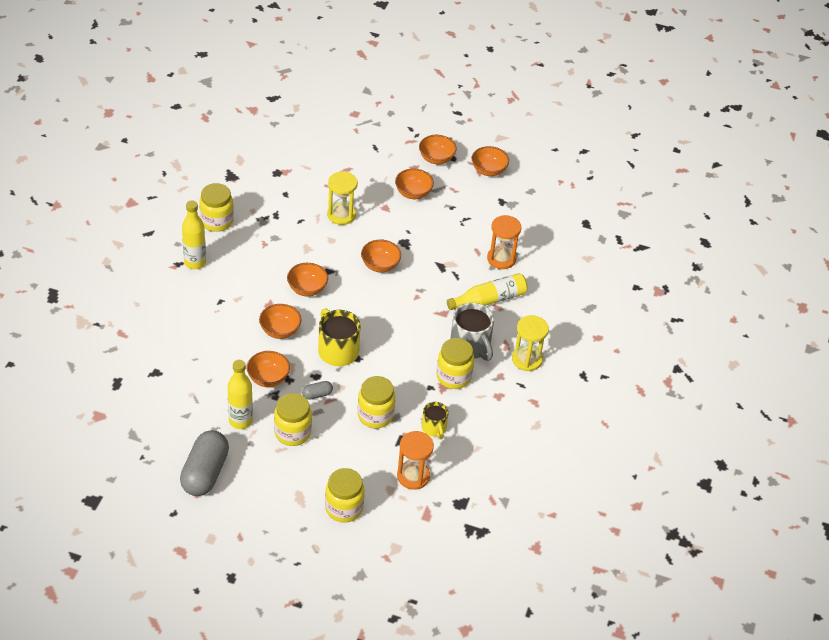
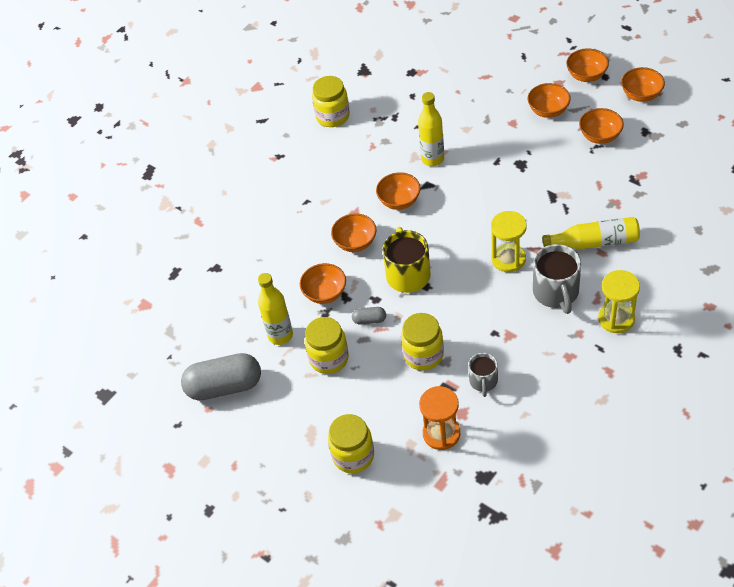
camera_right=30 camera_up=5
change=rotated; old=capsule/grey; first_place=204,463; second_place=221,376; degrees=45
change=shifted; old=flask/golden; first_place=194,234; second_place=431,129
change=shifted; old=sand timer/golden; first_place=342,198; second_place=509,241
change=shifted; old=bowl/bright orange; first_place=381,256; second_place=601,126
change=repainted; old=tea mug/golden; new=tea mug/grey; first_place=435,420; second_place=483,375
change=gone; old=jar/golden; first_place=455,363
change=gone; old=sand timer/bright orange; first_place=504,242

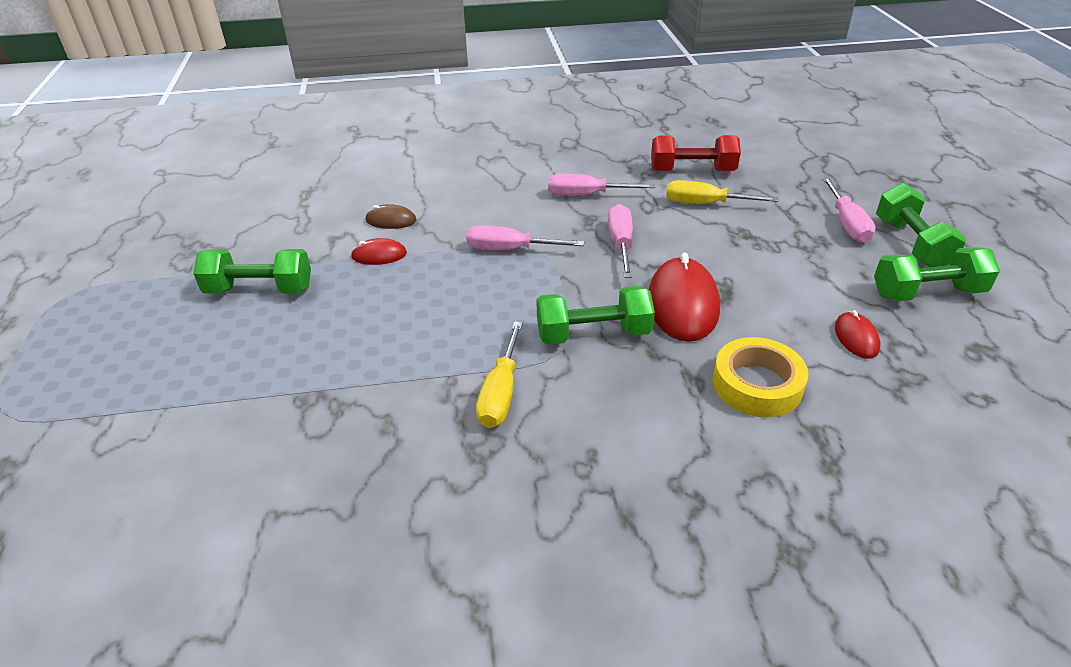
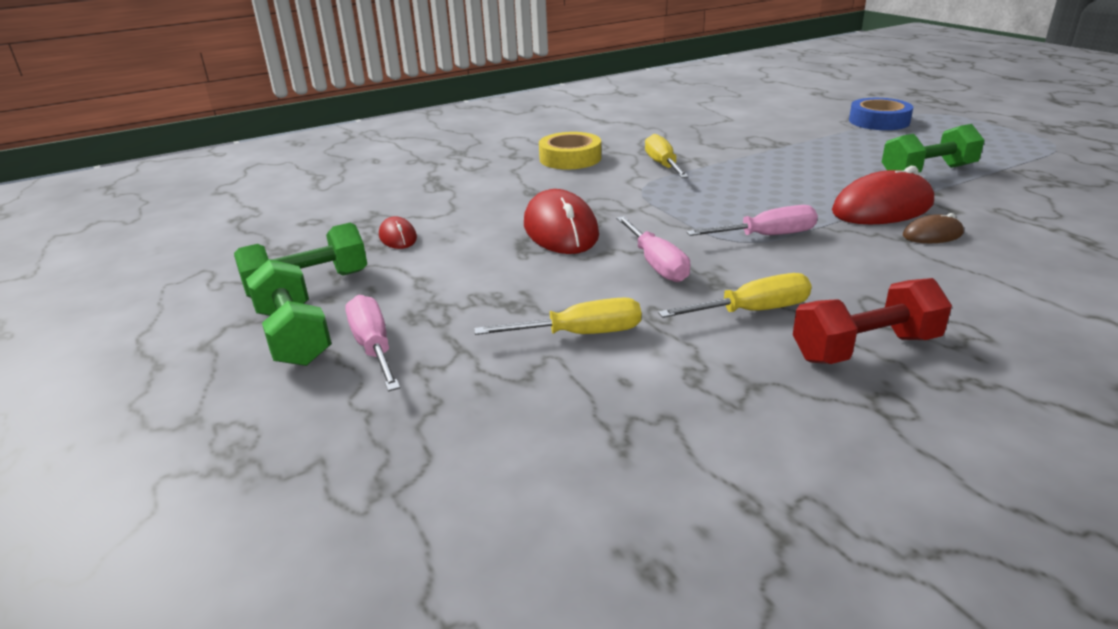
camera_right=160 camera_up=-10
change=scaled; old=computer mouse/scarlet; first_place=379,251; second_place=883,195; factor=1.97
change=gone; old=free weight/leaf-green; first_place=596,315
change=repainted; old=screwdriver/pink; new=screwdriver/golden; first_place=601,184; second_place=735,295
change=shifted; old=free weight/scarlet; first_place=696,153; second_place=872,321
change=shifted; old=tape/golden; first_place=760,377; second_place=570,150
change=new; new=tape/blue; second_place=881,114

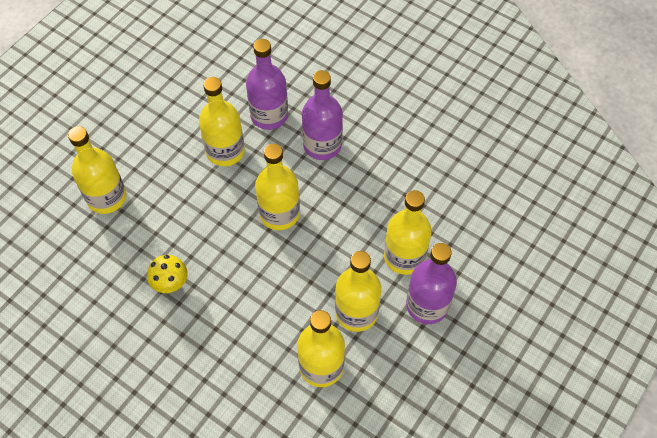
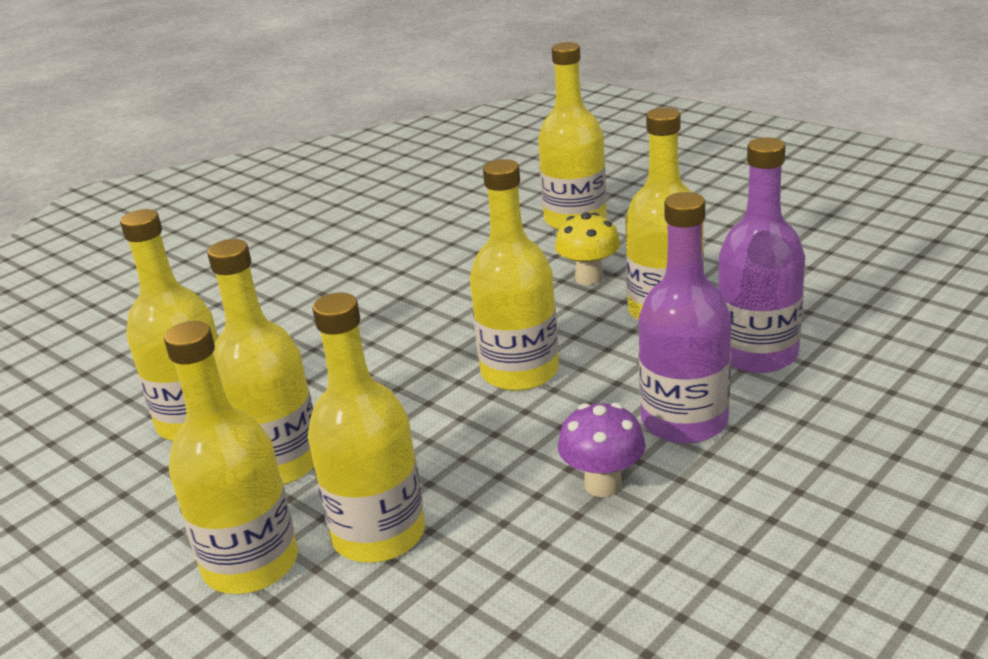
camera_right=100 camera_up=-30
change=shifted; old=fungus/golden; first_place=167,274; second_place=587,248
change=repainted; old=flask/royal purple; new=flask/golden; first_place=431,283; second_place=231,457
change=new; new=fungus/royal purple; second_place=602,450

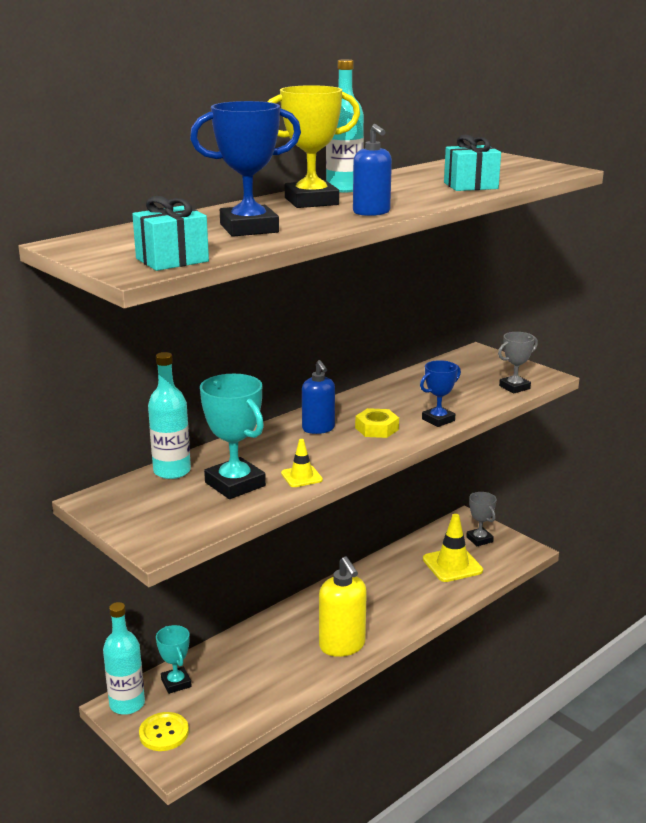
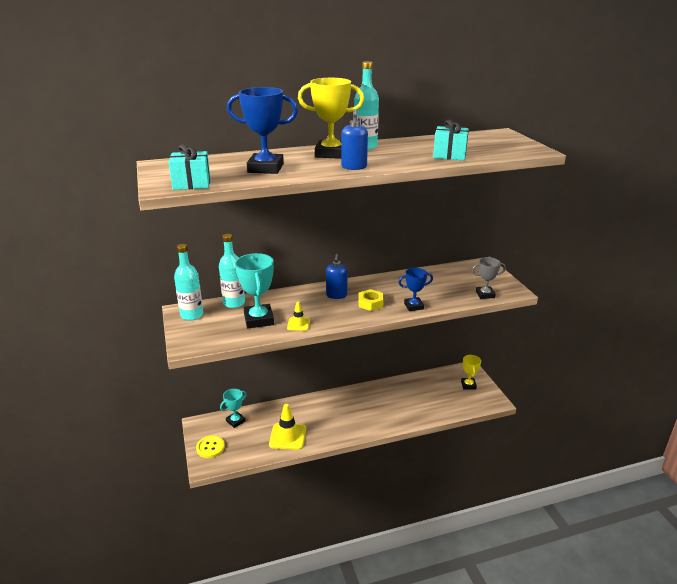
camera_right=25 camera_up=5
change=shifted; old=flask/aqua; first_place=124,658; second_place=188,282
change=rotated; old=award cup/aqua; first_place=174,659; second_place=233,408; degrees=45
change=gone; old=pump bottle/golden; first_place=343,607
change=shifted; old=safety cone/golden; first_place=453,548; second_place=287,427
change=repainted; old=award cup/grey; new=award cup/golden; first_place=481,519; second_place=471,372

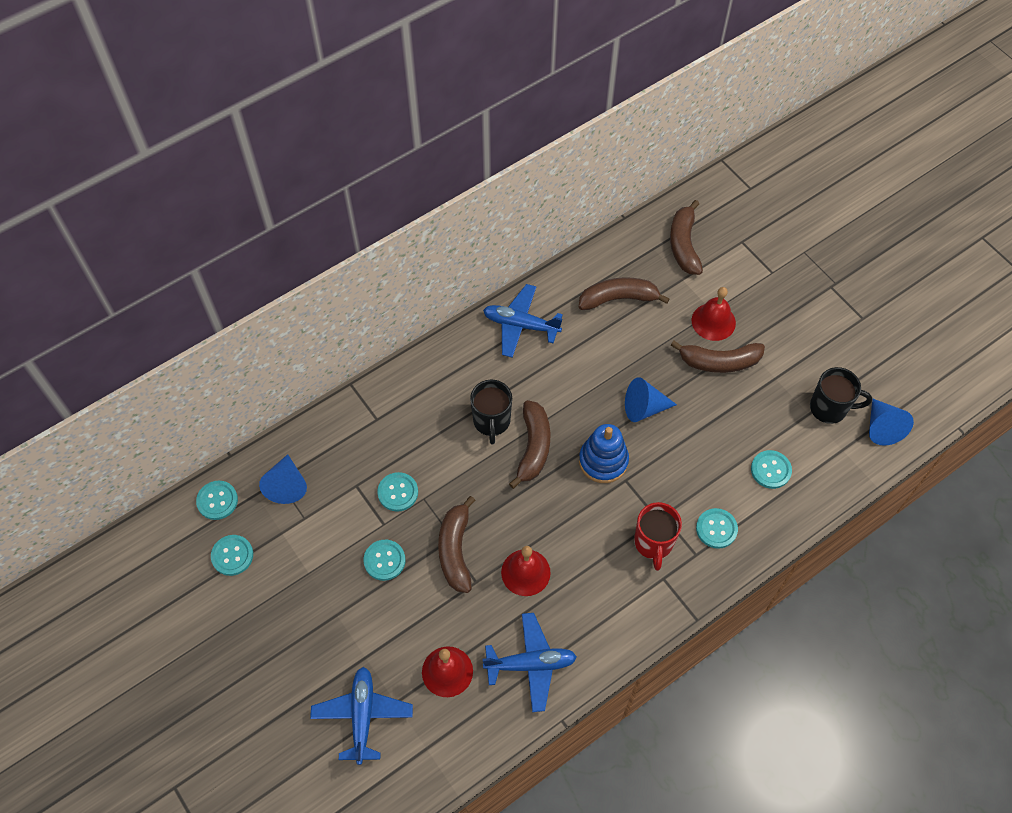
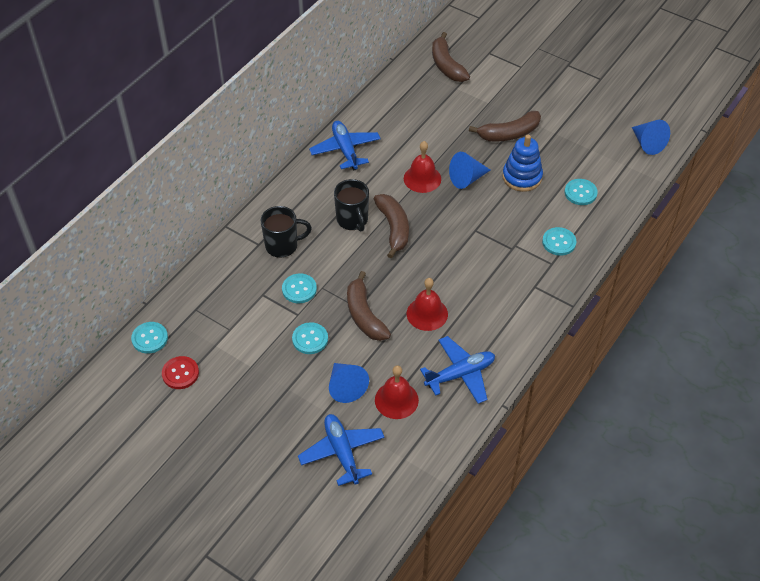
camera_right=-20 camera_up=-10
change=repainted; old=shirt button/aqua; new=shirt button/scarlet; first_place=232,555; second_place=180,372
change=shifted; old=cone/blue; first_place=283,479; second_place=349,383
change=rotated; old=aeroplane/blue; first_place=523,321; second_place=345,146; degrees=75
change=gone; old=banana fruit/dark brown; first_place=624,293
change=shifted; old=stacking toy/blue; first_place=604,453; second_place=522,163
change=gone; old=tea mug/scarlet; first_place=658,536
change=shifted; old=school bell/scarlet; first_place=714,314; second_place=422,167
change=shifted; old=tea mug/jet-black; first_place=841,395; second_place=286,232

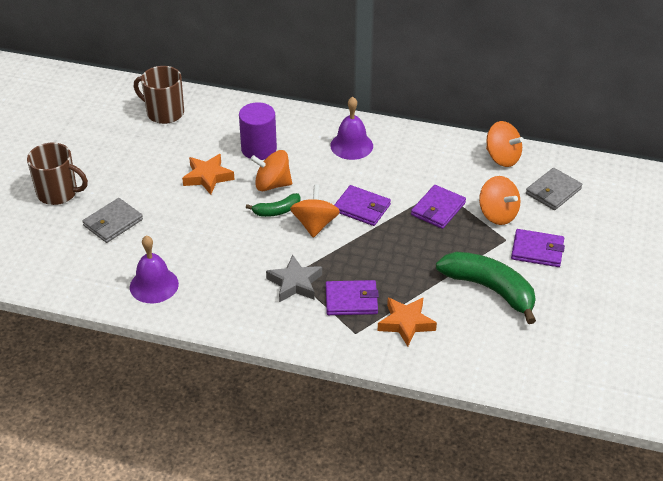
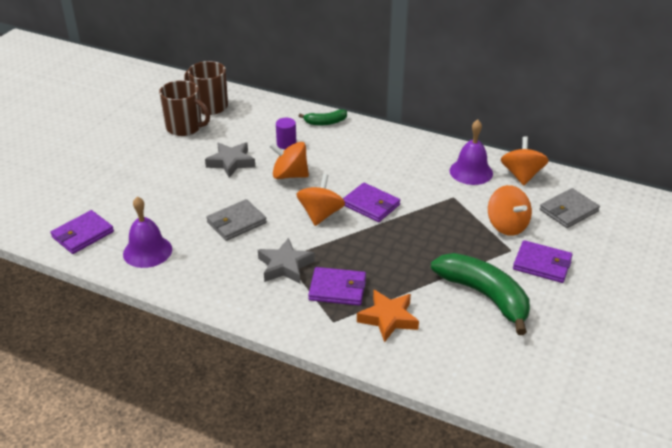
camera_right=10 camera_up=-5
change=shifted; old=tea mug/dark brown; first_place=57,174; second_place=184,108
change=shifted; old=billfold/grey; first_place=112,220; second_place=236,220
change=repainted; old=star shape/bright orange; new=star shape/grey; first_place=208,174; second_place=230,160
change=scaled; old=cylinder/royal purple; first_place=258,131; second_place=286,133; factor=0.58
change=shifted; old=banana fruit/leaf-green; first_place=273,205; second_place=323,117
change=shifted; old=school bell/royal purple; first_place=351,128; second_place=471,152
change=shifted; old=billfold/royal purple; first_place=438,207; second_place=82,232
change=rotated; old=spinning top/bright orange; first_place=505,144; second_place=525,161; degrees=-135

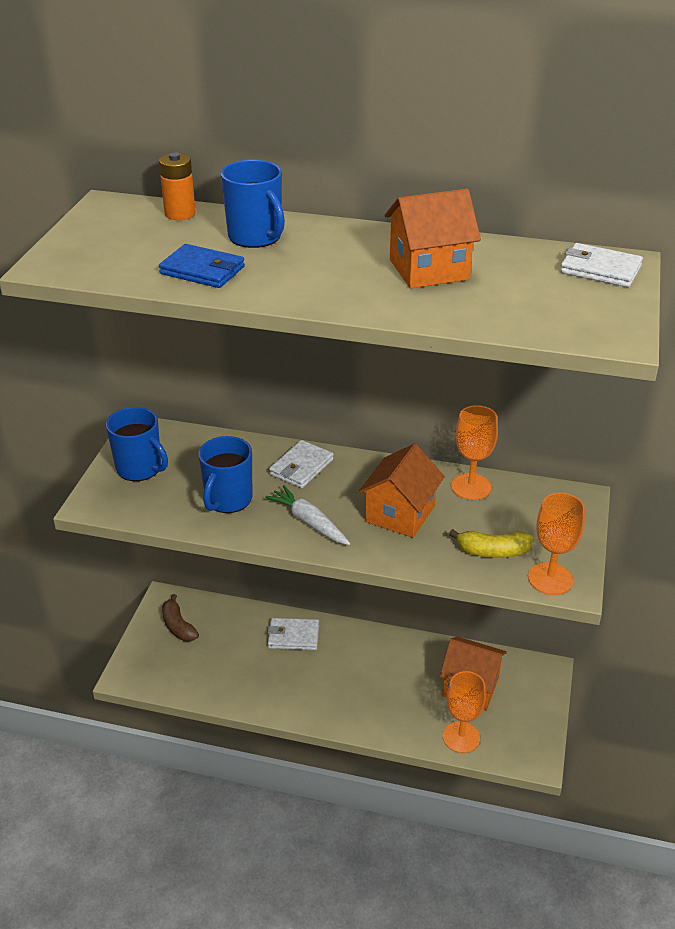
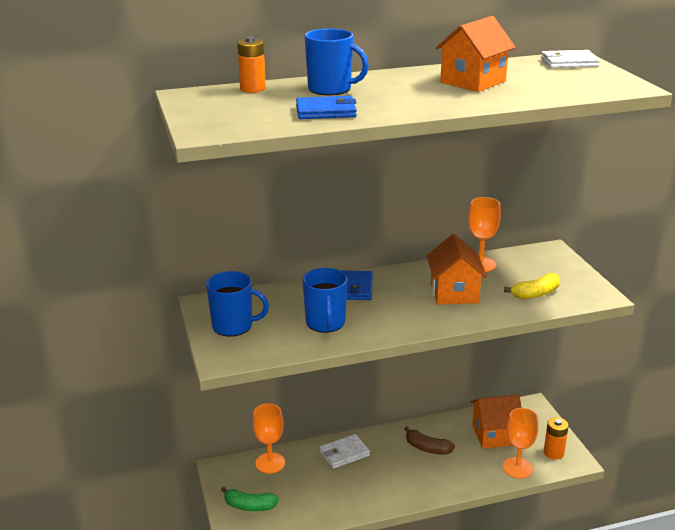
camera_right=-30 camera_up=-10
change=shifted; old=banana fruit/dark brown; first_place=180,618; second_place=429,441
change=gone; old=carrot/snow-white; first_place=307,515
change=repainted; old=billfold/snow-white; new=billfold/blue; first_place=301,464; second_place=357,285
change=shifted; old=goblet/bright orange; first_place=556,544; second_place=269,438
change=new; new=banana fruit/leaf-green; second_place=250,499
change=new; new=power cell/bright orange; second_place=556,438

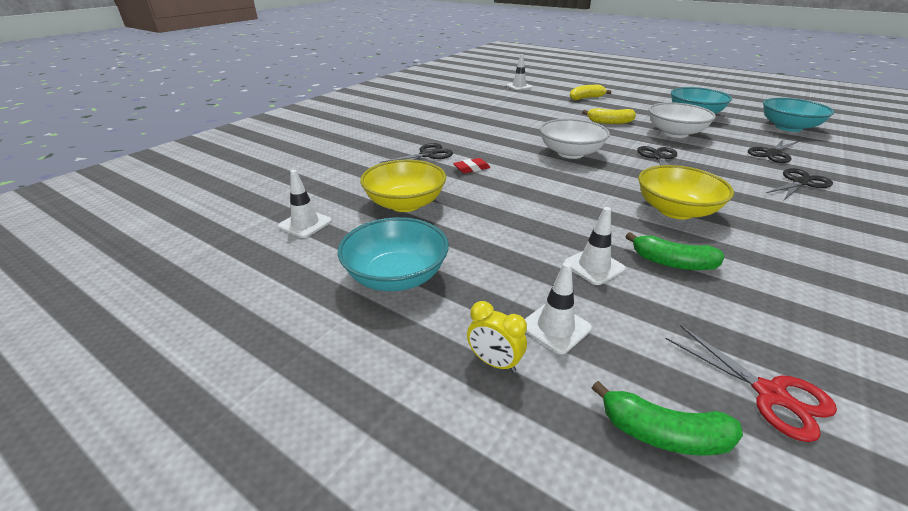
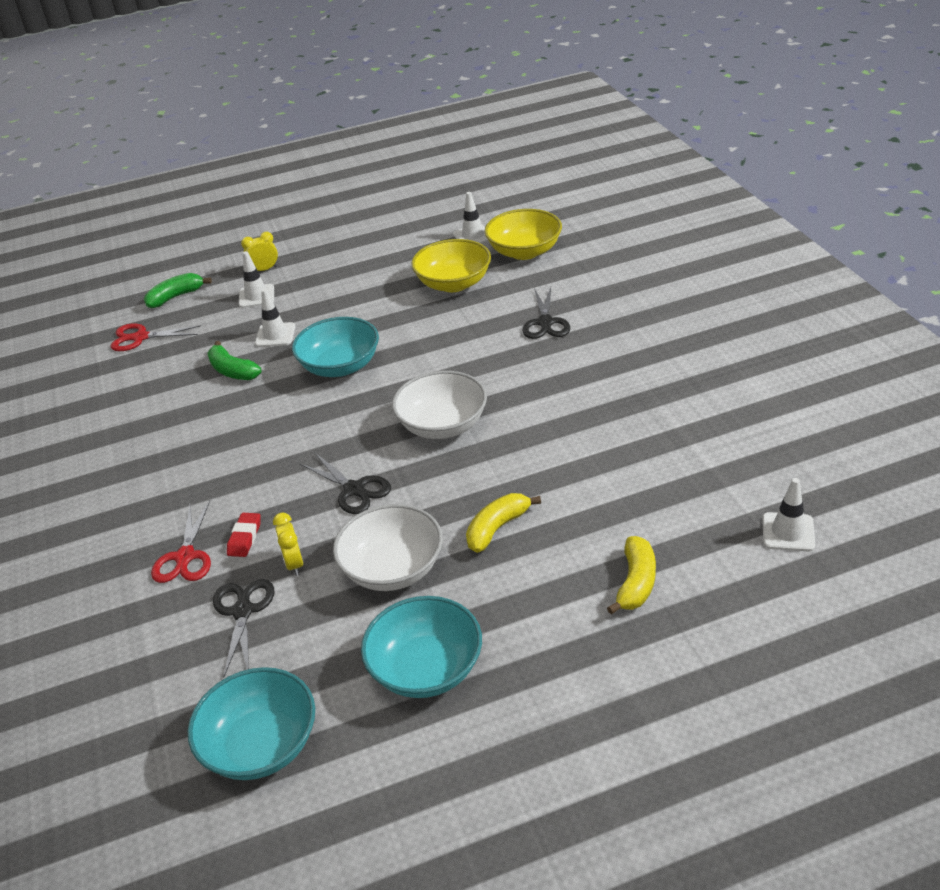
camera_right=130 camera_up=5
change=shifted; old=bowl/aqua; first_place=393,254; second_place=335,347
change=shifted; old=gum eraser/scarlet; first_place=471,165; second_place=244,535
change=rotated; old=banana fruit/leaf-green; first_place=674,251; second_place=234,360; degrees=-105
change=shifted; old=bowl/golden; first_place=686,192; second_place=523,234
change=repainted; old=shears/jet-black; new=shears/scarlet; first_place=799,184; second_place=181,542
change=new; new=bedside clock/golden; second_place=288,544

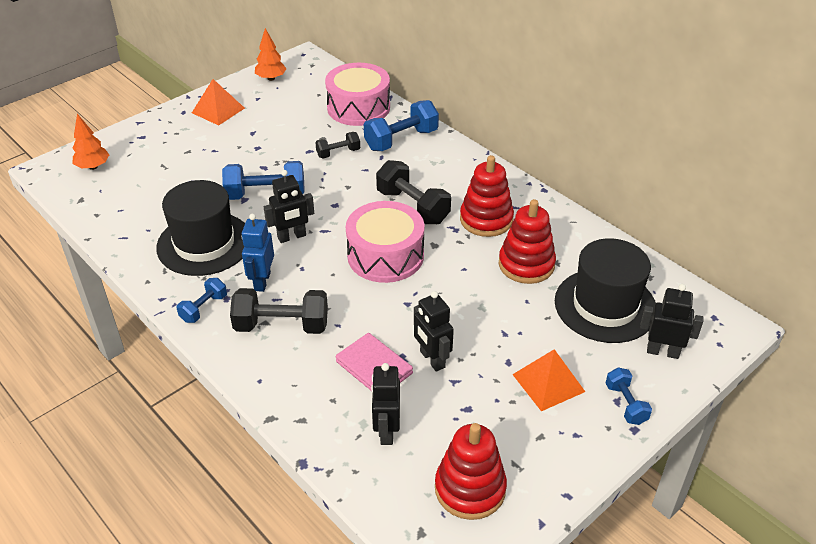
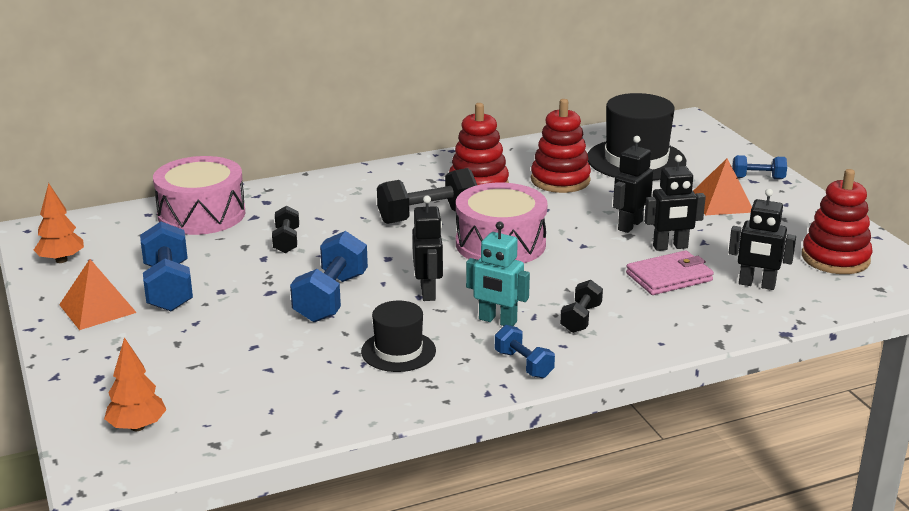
camera_right=-70 camera_up=-15
change=scaled; old=tall hat/jet-black; first_place=200,228; second_place=398,336; factor=0.57
change=scaled; old=free weight/jet-black; first_place=279,311; second_place=581,306; factor=0.57
change=repainted; old=robot figure/blue; new=robot figure/aqua; first_place=257,253; second_place=498,273
change=shifted; old=free weight/blue; first_place=401,125; second_place=166,266
change=shifted; old=robot figure/jet-black; first_place=672,321; second_place=633,184

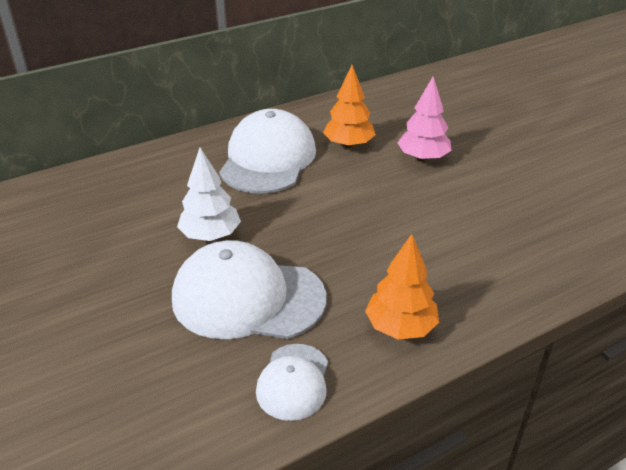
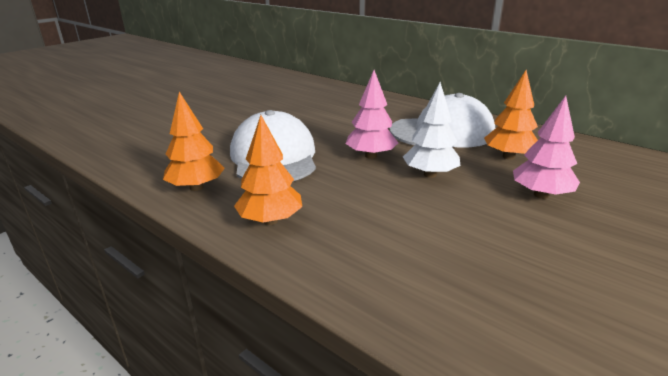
camera_right=70 camera_up=-10
change=shifted; old=toy tree/snow-white; first_place=209,194; second_place=431,130
change=swapped; old=peaked cap/snow-white; new=toy tree/bright orange; first_place=292,382; second_place=194,141
change=new; new=toy tree/pink; second_place=372,114

